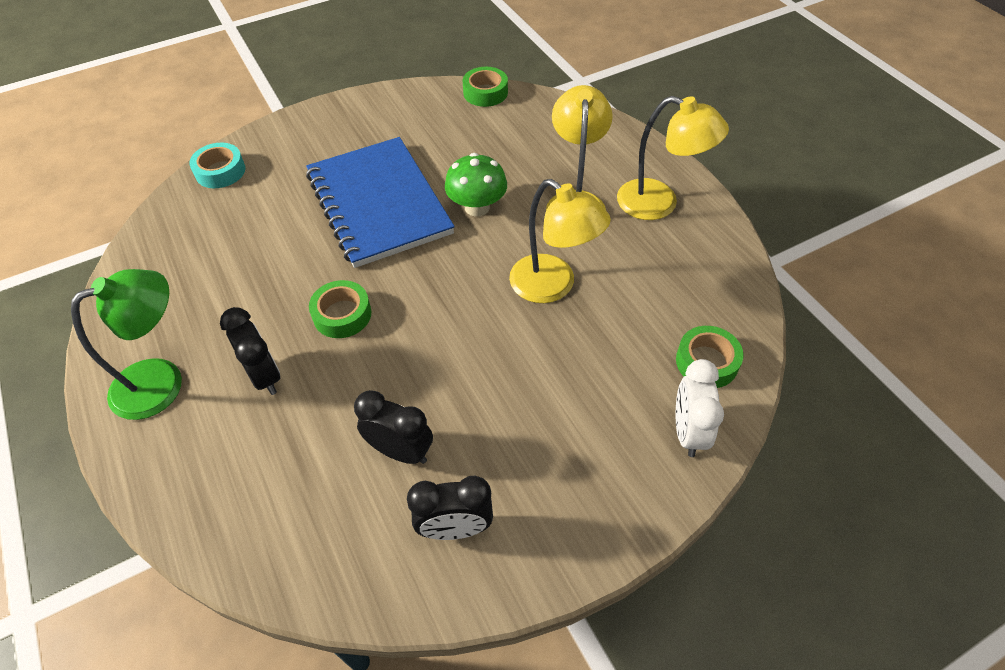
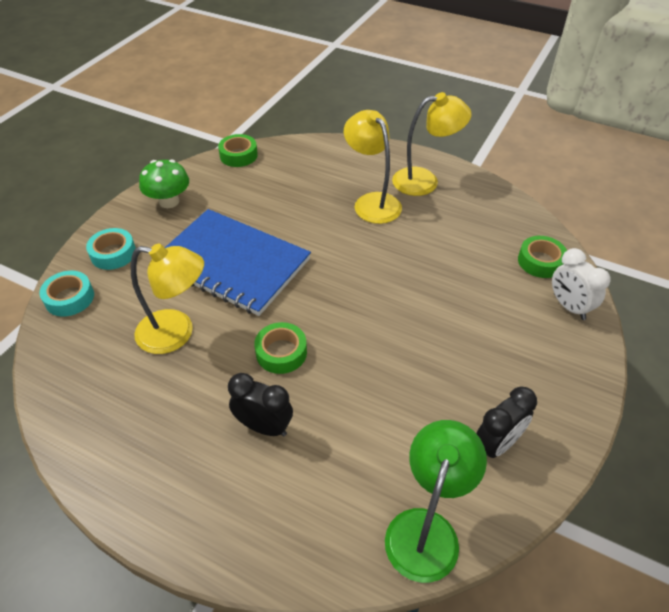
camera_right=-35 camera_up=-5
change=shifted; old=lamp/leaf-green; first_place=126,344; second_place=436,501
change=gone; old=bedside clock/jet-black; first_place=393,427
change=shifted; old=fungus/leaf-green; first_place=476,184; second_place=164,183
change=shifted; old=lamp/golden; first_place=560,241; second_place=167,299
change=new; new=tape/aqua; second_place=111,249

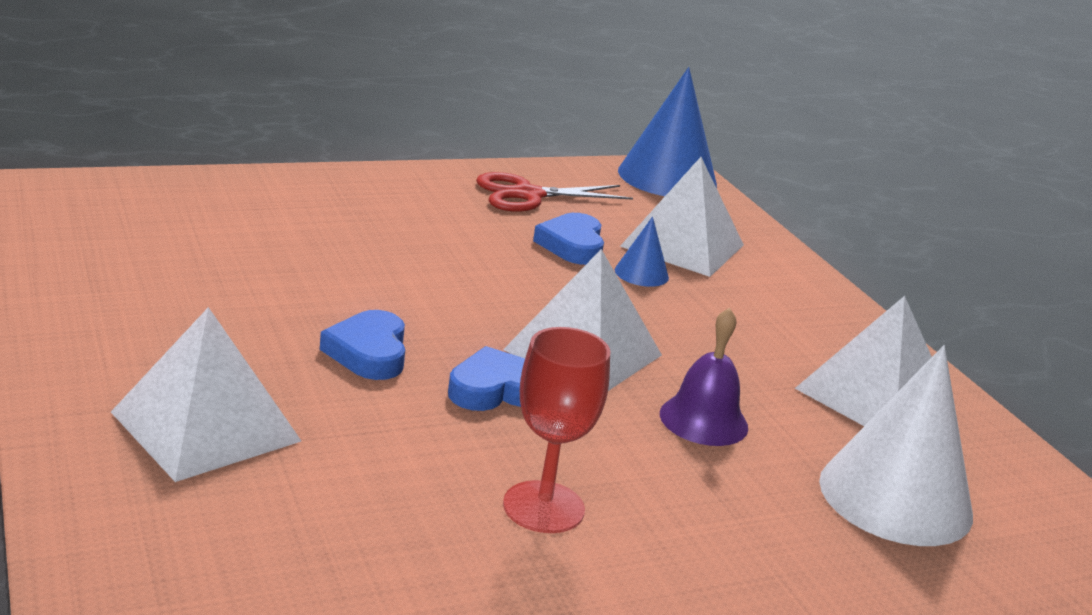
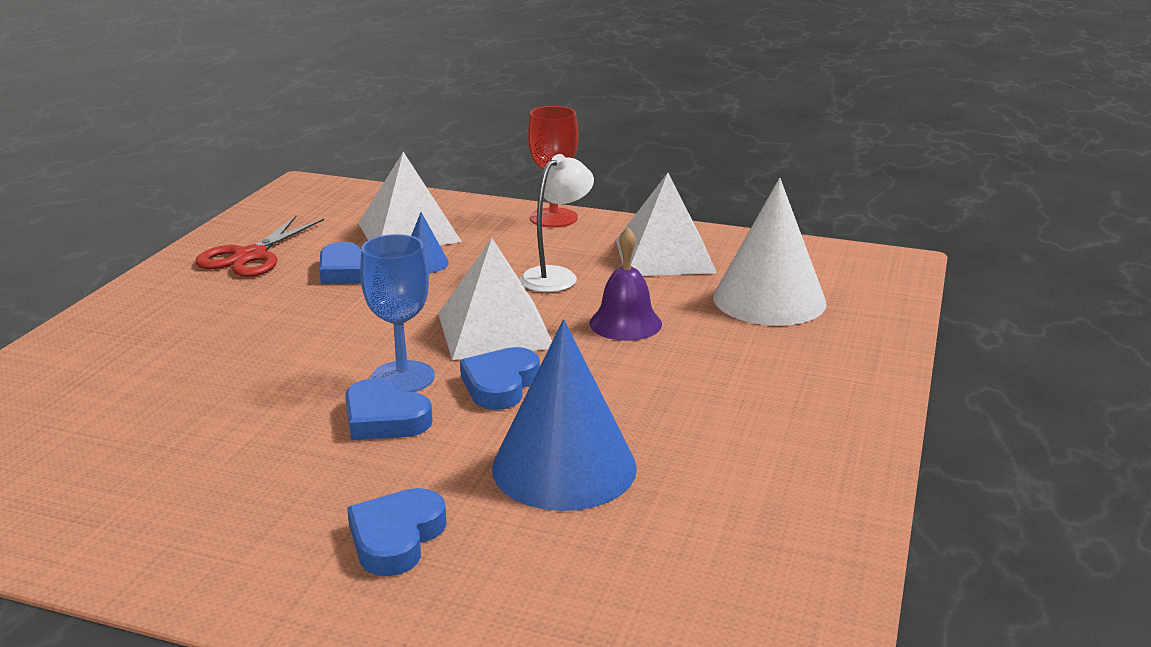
camera_right=-45 camera_up=0
change=swapped; old=pyramid/snow-white; new=love heart/blue; first_place=206,394; second_place=397,532
change=shifted; old=goblet/scarlet; first_place=556,430; second_place=553,167
change=shifted; old=cone/blue; first_place=667,131; second_place=564,415
change=new; new=goblet/blue; second_place=397,313
change=new; new=lamp/snow-white; second_place=557,223

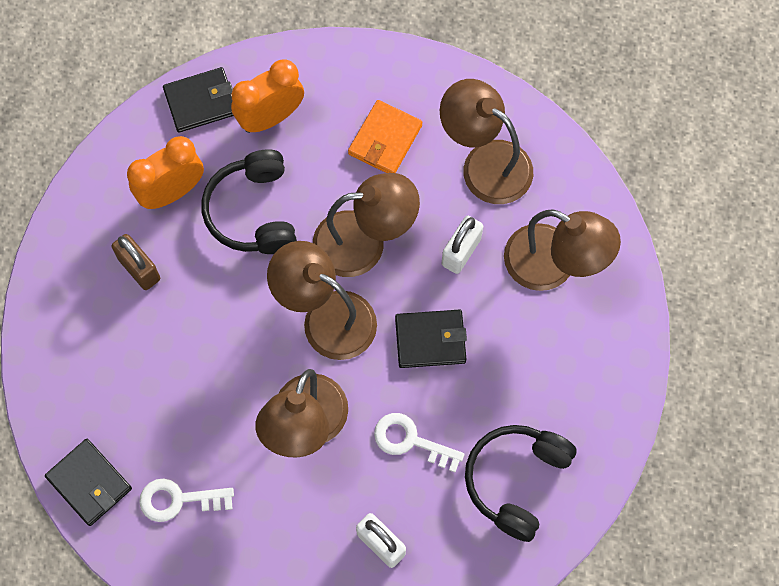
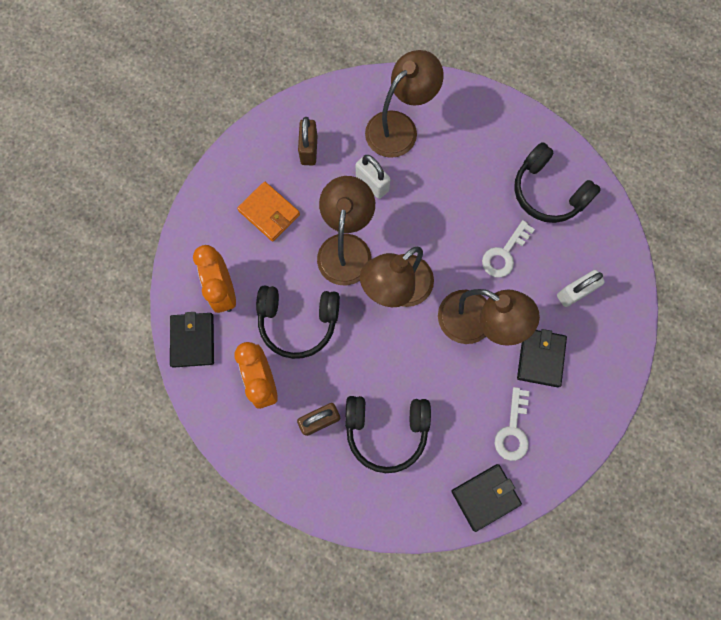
camera_right=-75 camera_up=5
change=shifted; old=billfold/jet-black; first_place=431,339; second_place=542,358
change=swapped; old=lamp/dark brown; new=lock/dark brown; first_place=486,141; second_place=307,141
change=new; new=headset/jet-black; second_place=388,434

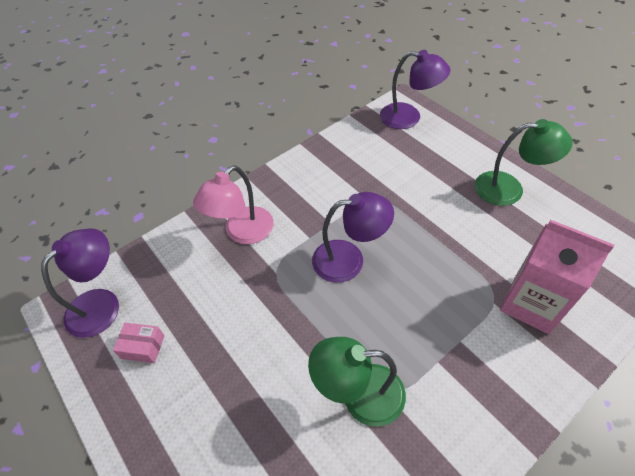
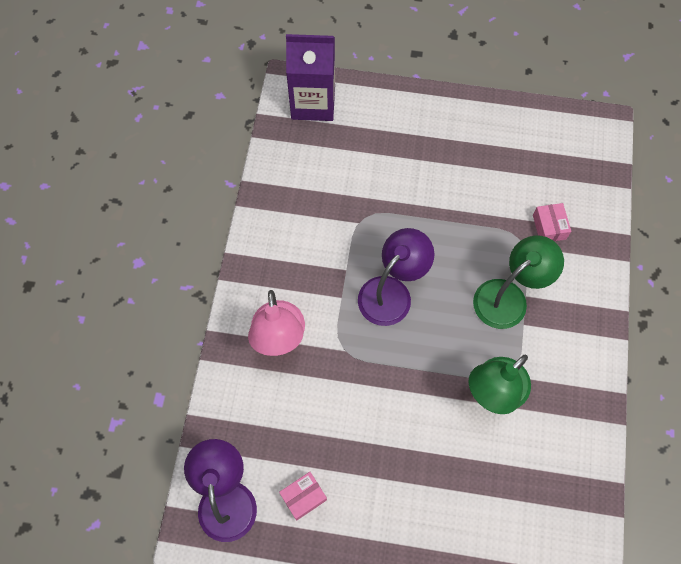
camera_right=-45 camera_up=15
change=swapped; old=lamp/royal purple; new=milk carton/royal purple; first_place=415,89; second_place=310,77
change=shifted; old=lamp/leaf-green; first_place=524,162; second_place=518,282
change=swapped; old=milk carton/pink; new=box/pink; first_place=557,277; second_place=552,222

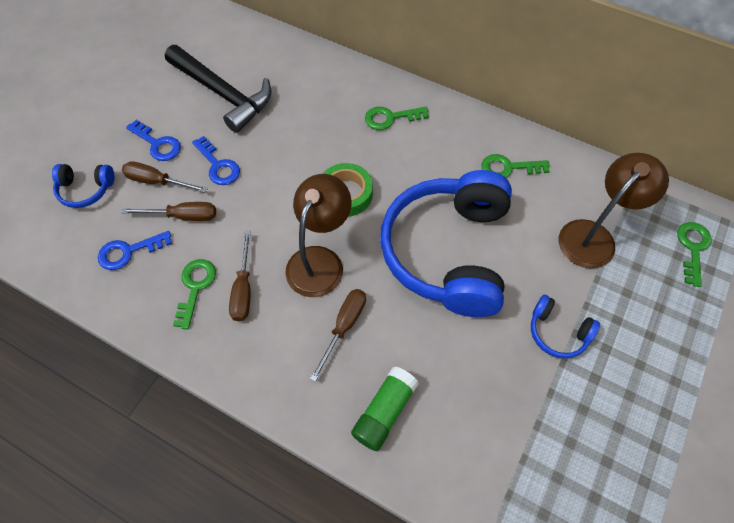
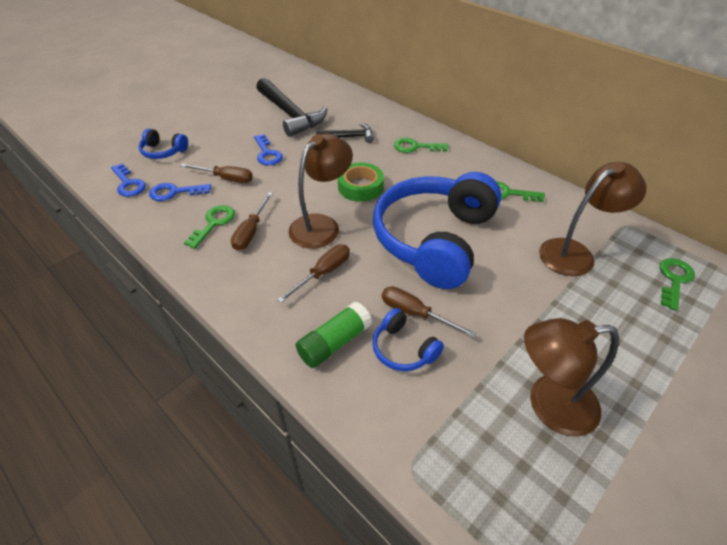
camera_right=15 camera_up=-15
change=shifted; old=screwdriver/dark brown; first_place=165,177; second_place=429,312
change=shifted; old=latchkey/blue; first_place=153,140; second_place=128,180
change=shifted; old=headset/blue; first_place=565,327; second_place=408,339
change=new; new=hammer/jet-black; second_place=345,133
change=new; new=lamp/dark brown; second_place=571,377

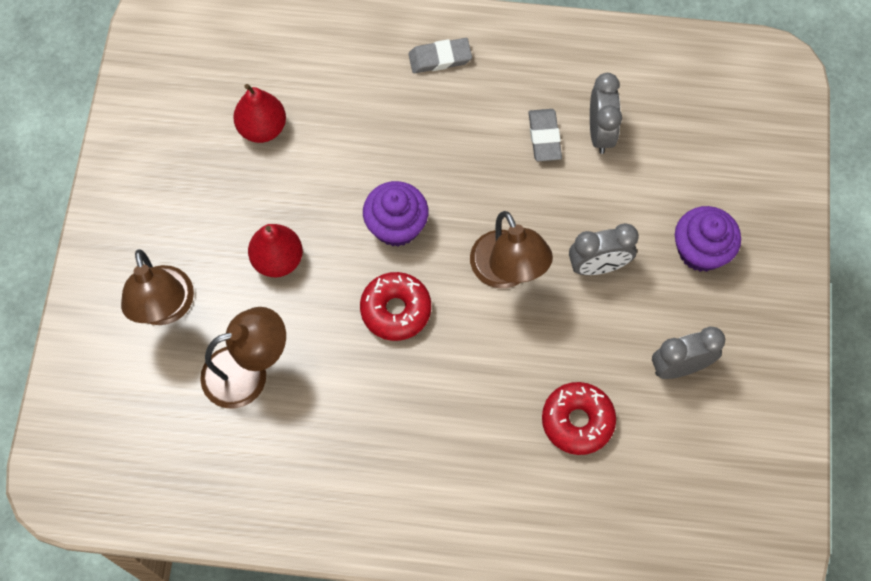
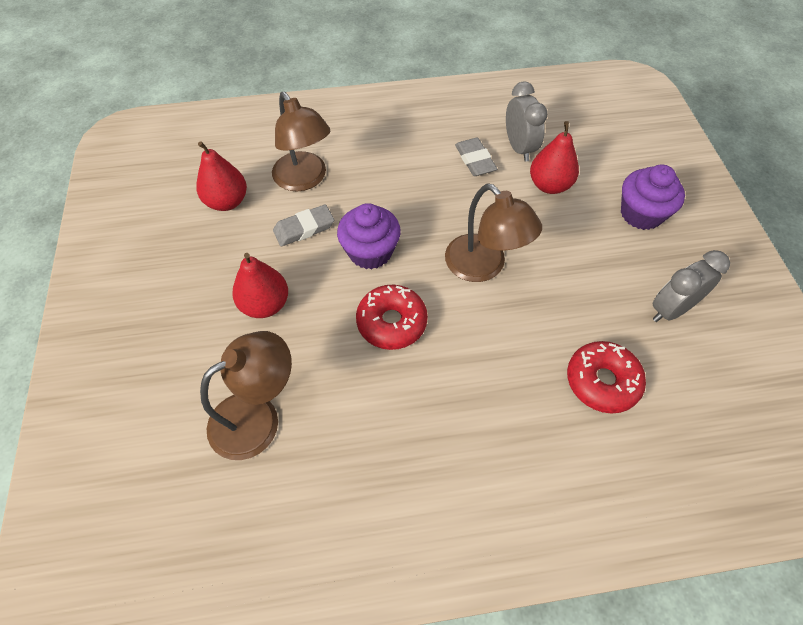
camera_right=-15 camera_up=-10
change=shifted; old=lamp/dark brown; first_place=157,287; second_place=301,141
change=shifted; old=gum eraser/grey; first_place=440,55; second_place=303,225
change=gone; old=bedside clock/grey; first_place=604,249
change=new; new=pear fruit/scarlet; second_place=554,157

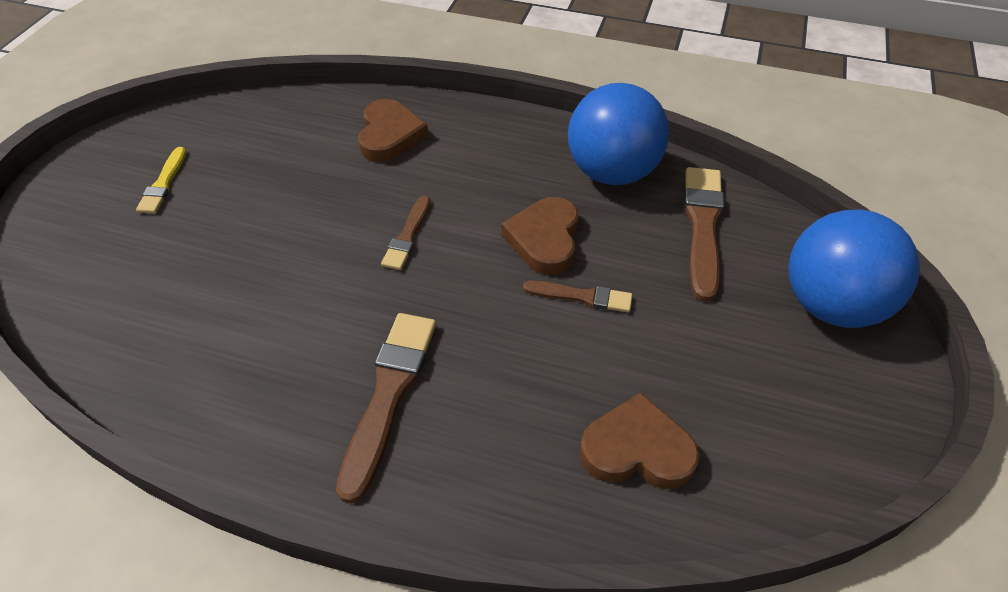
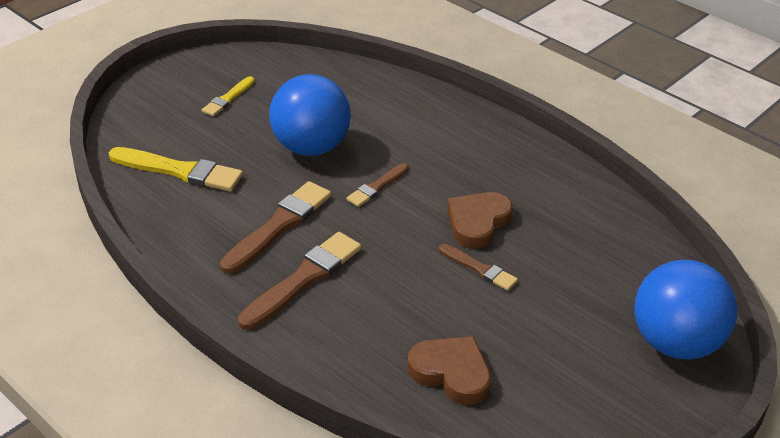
camera_right=25 camera_up=-10
change=gone; old=love heart/dark brown; first_place=393,131
change=shifted; old=sphere/blue; first_place=618,134; second_place=310,115
change=shifted; old=brush/dark brown; first_place=704,234; second_place=275,227
change=new; new=brush/golden; second_place=176,169

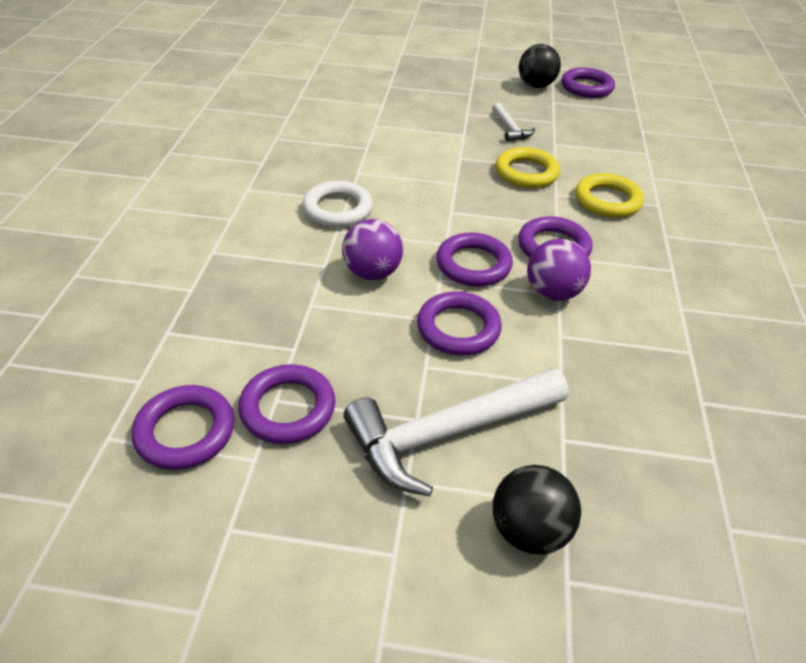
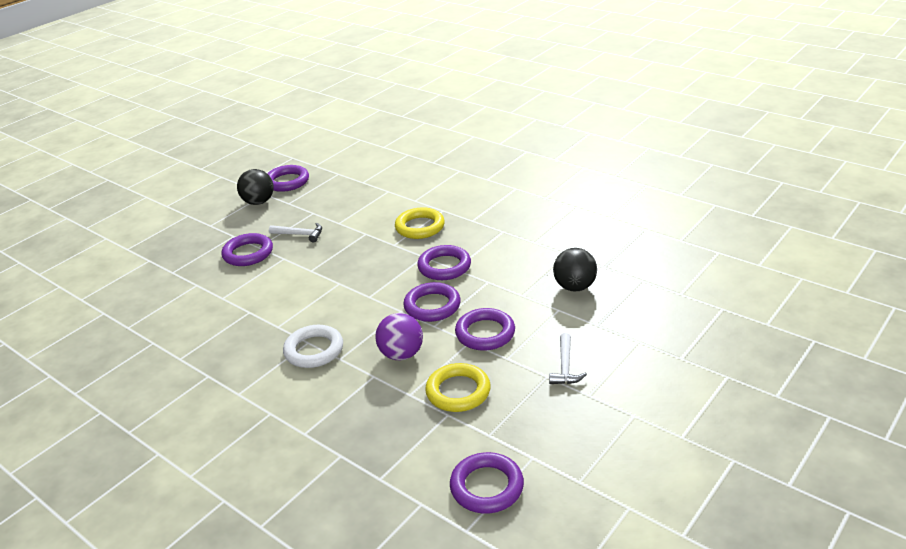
camera_right=-55 camera_up=-10
change=shifted; old=ring/royal purple; first_place=286,404; second_place=247,249
change=scaled; old=hammer/snow-white; first_place=456,432; second_place=568,358; factor=0.48
change=shifted; old=sphere/jet-black; first_place=537,510; second_place=575,269
change=shifted; old=ring/golden; first_place=528,167; second_place=458,387
change=gone; old=sphere/royal purple; first_place=559,270

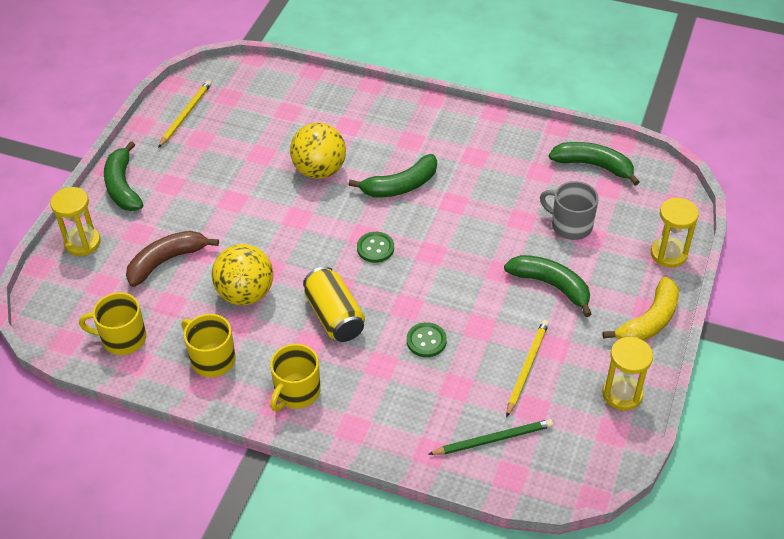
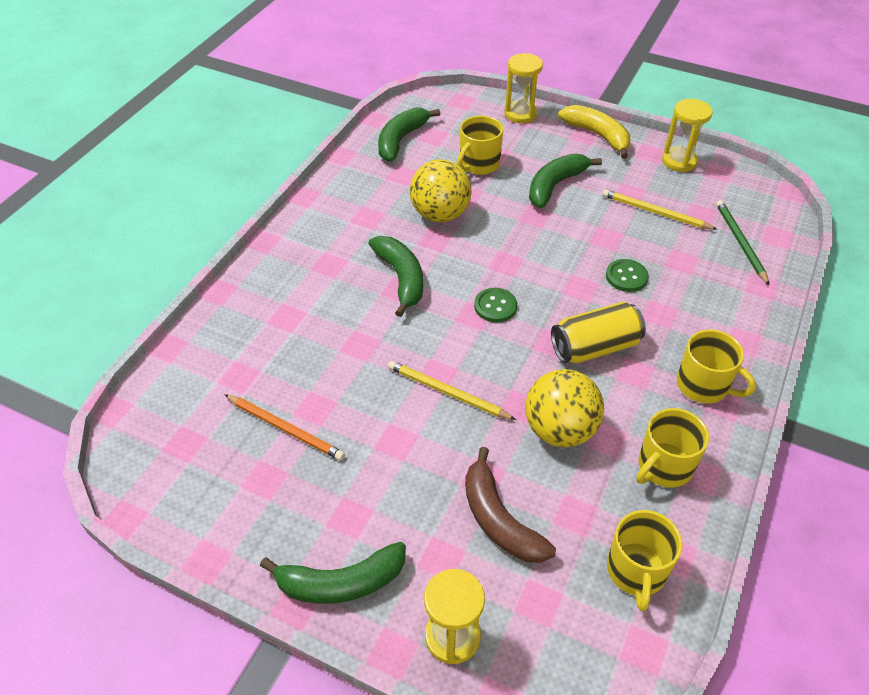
camera_right=-85 camera_up=0
change=shifted; old=pencil/golden; first_place=185,114; second_place=452,390
change=shifted; old=sphere/golden; first_place=318,151; second_place=441,190
change=repainted; old=tea mug/grey; new=tea mug/golden; first_place=569,210; second_place=480,145
change=new; new=pencil/bright orange; second_place=284,427

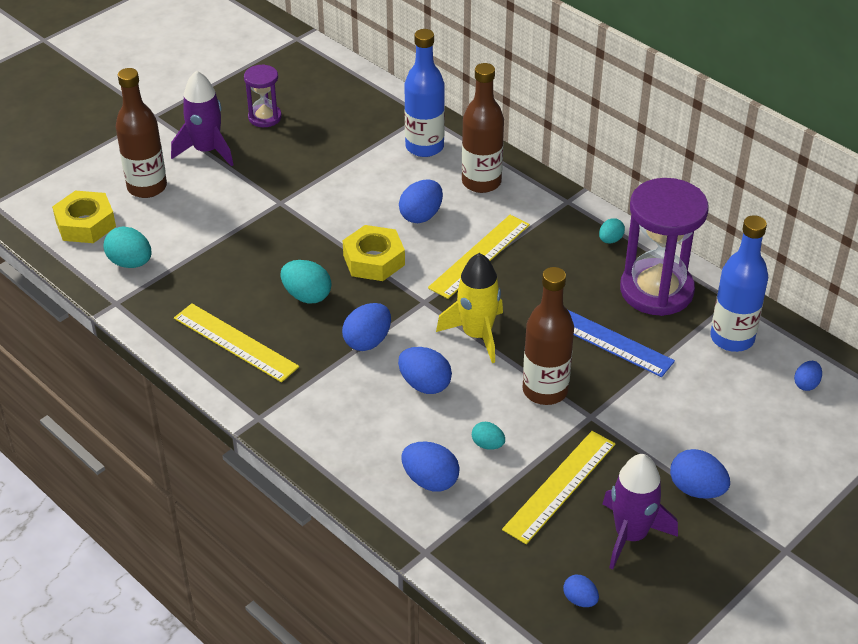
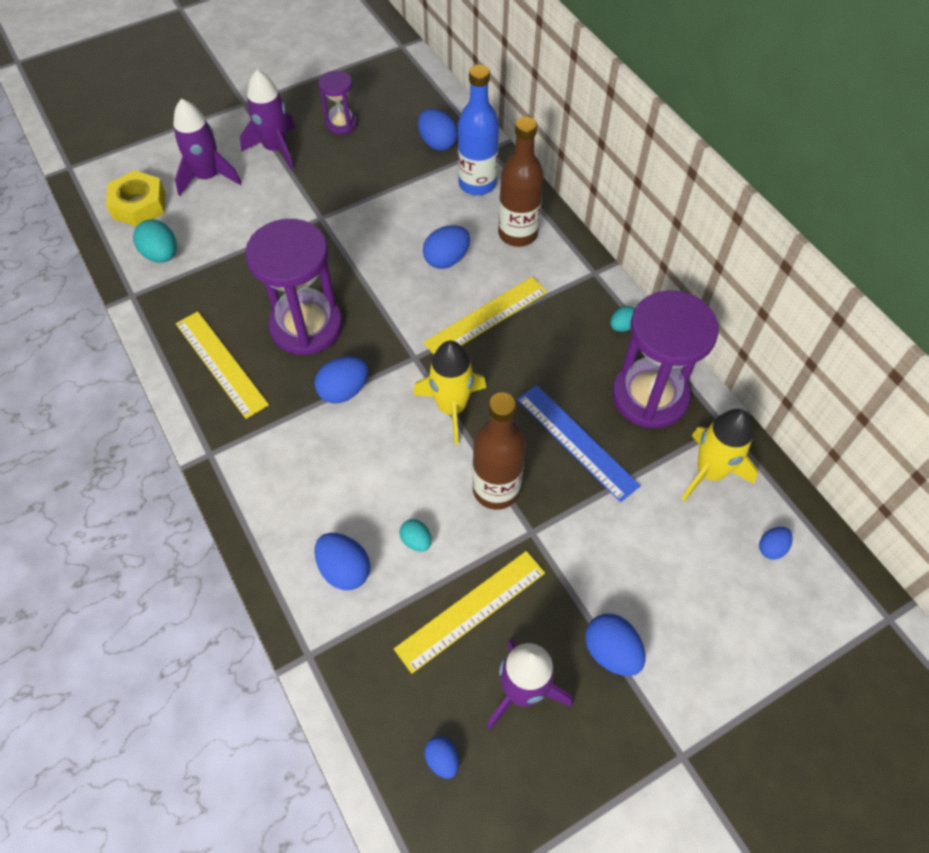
camera_right=15 camera_up=15
change=swapped; old=flask/dark brown; new=toy rocket/royal purple; first_place=141,133; second_place=207,147
change=swapped; old=egg shape/aqua; new=sand timer/royal purple; first_place=306,281; second_place=294,287
change=gone; old=nut/golden; first_place=374,253
change=shifted; old=egg shape/blue; first_place=425,370; second_place=438,130
change=swapped; old=flask/blue; new=toy rocket/golden; first_place=739,283; second_place=720,455

